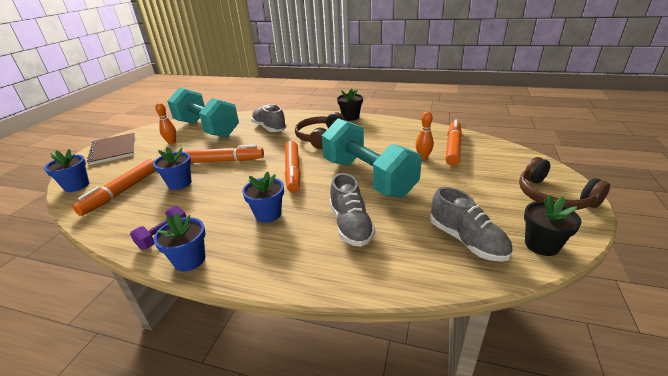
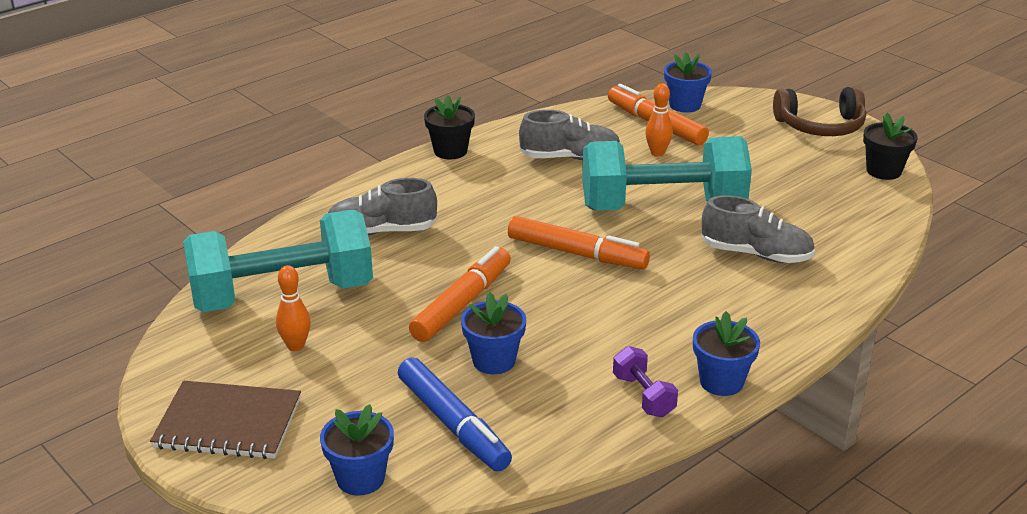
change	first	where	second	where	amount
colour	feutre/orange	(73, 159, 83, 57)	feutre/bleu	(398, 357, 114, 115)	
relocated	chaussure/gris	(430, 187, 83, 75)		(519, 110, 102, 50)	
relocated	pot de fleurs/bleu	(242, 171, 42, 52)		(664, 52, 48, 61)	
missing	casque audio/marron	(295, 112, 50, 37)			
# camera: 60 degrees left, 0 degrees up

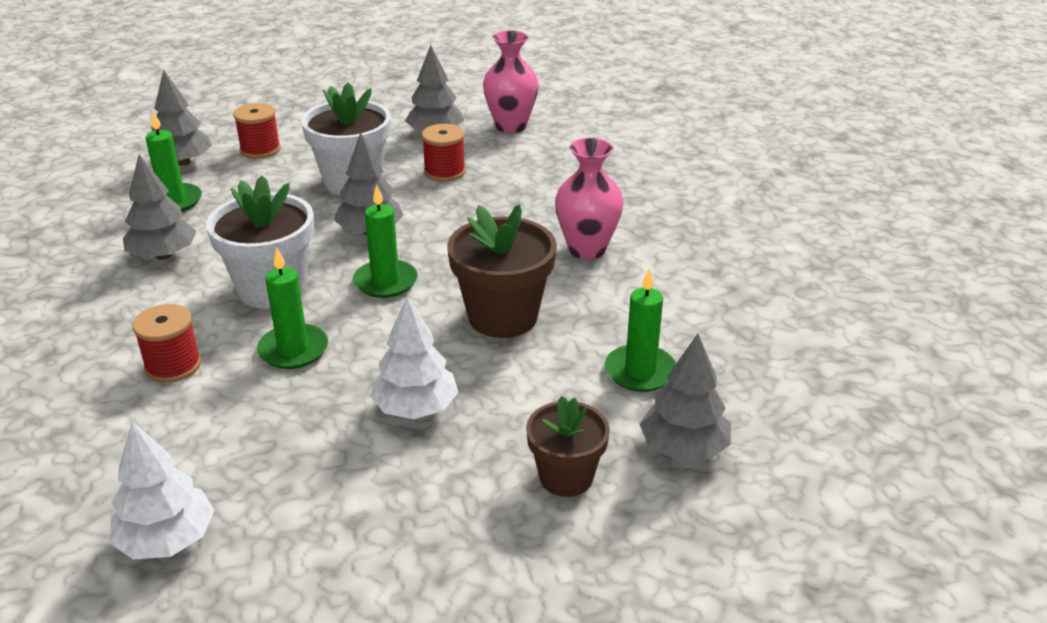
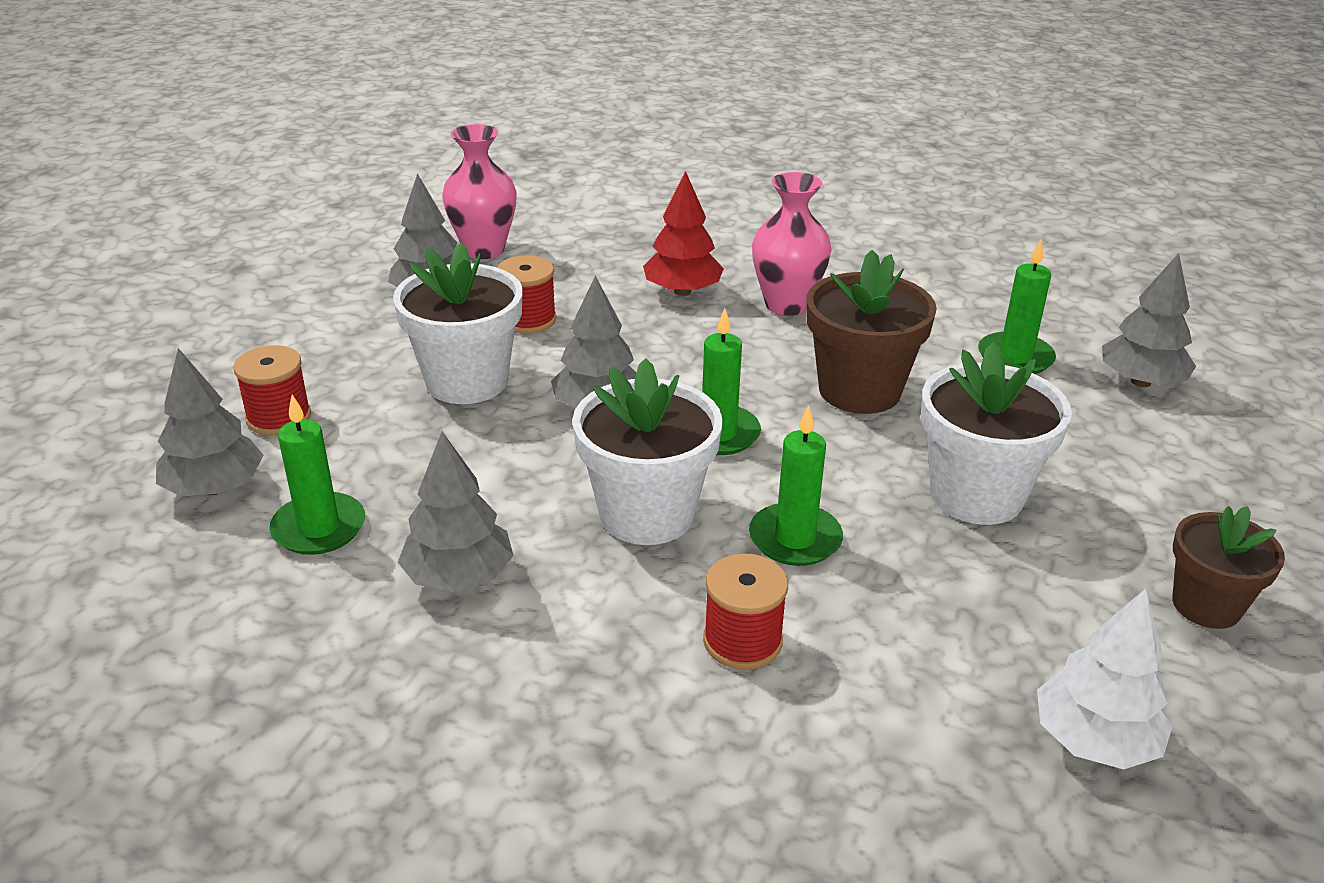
change	first	where	second	where	amount
appeared			arbre/rouge	(643, 171, 81, 125)	
exchanged	arbre/blanc	(370, 296, 89, 123)	pot de fleurs/blanc	(921, 343, 151, 182)	
relocated	pot de fleurs/marron	(526, 396, 84, 101)		(1172, 506, 113, 123)	
# camera: 55 degrees left, 0 degrees up

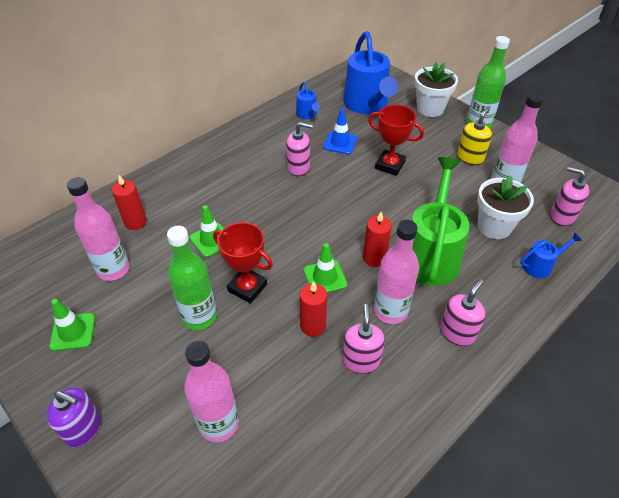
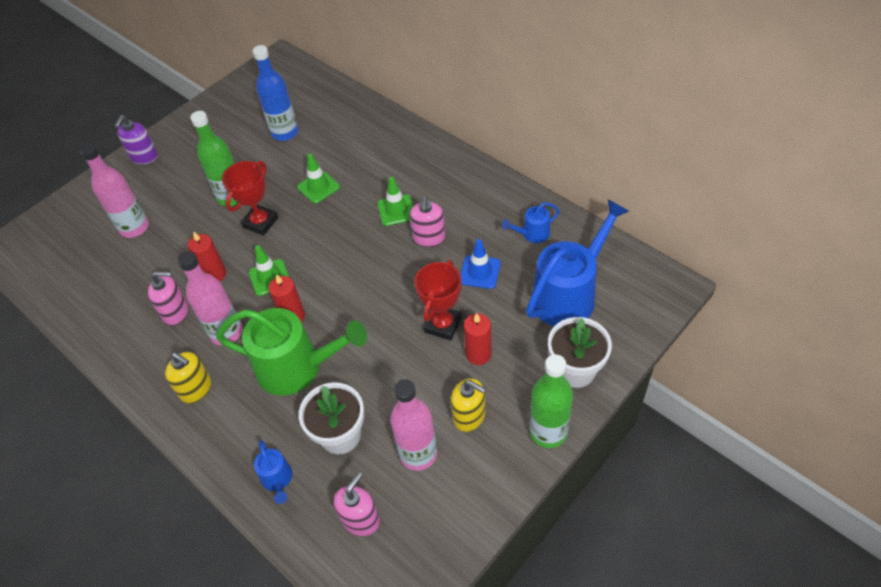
change	first	where	second	where	amount
colour	distributeur de savon/rose	(440, 279, 46, 67)	distributeur de savon/jaune	(165, 352, 47, 51)	
colour	bouteille/rose	(67, 177, 63, 104)	bouteille/bleu	(253, 45, 45, 96)	
relocated	cône de chantier/vert	(49, 299, 46, 52)		(378, 177, 35, 49)	
relocated	bougie/rouge	(112, 175, 34, 55)		(464, 313, 28, 52)	
spun	arrosoir/bleu	(343, 31, 55, 83)		(526, 199, 103, 127)	150 degrees clockwise
# camera: 90 degrees right, 5 degrees up

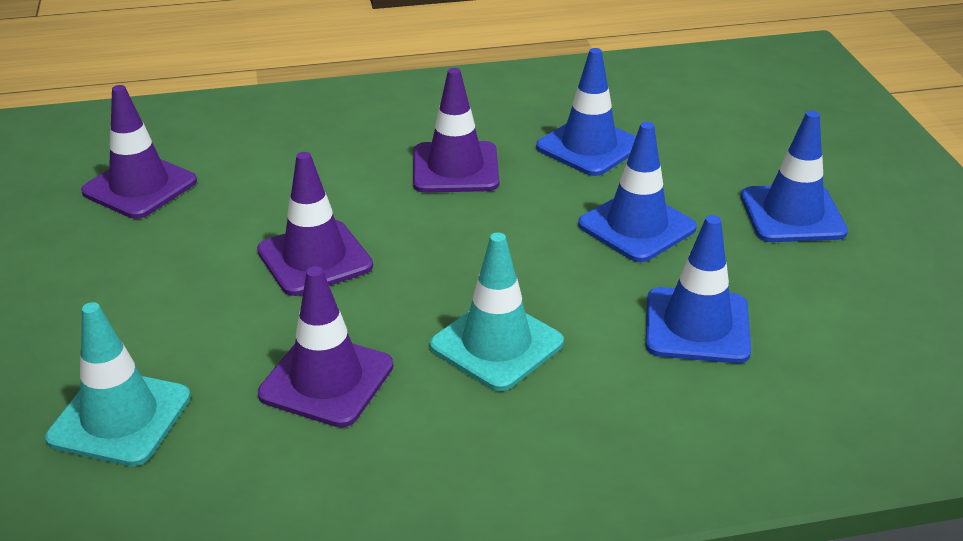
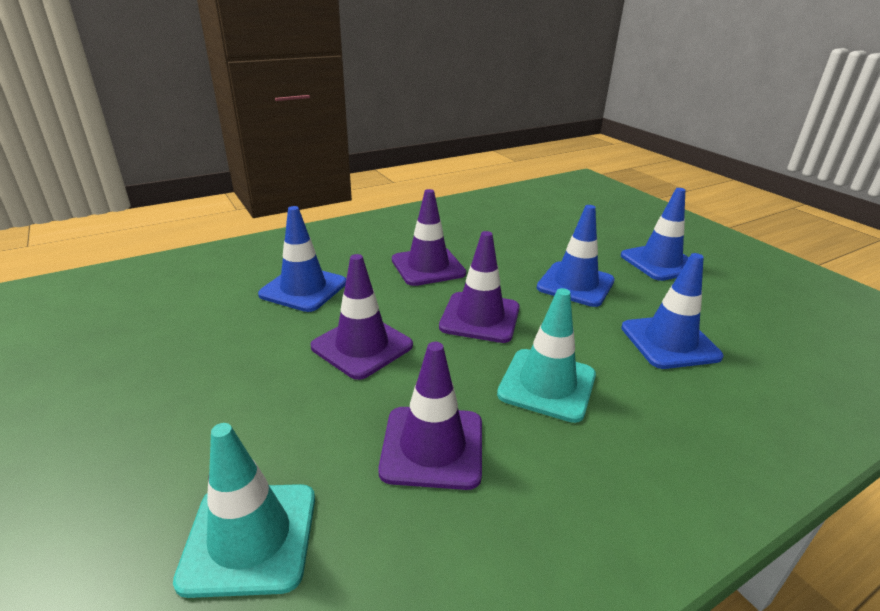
change	first	where	second	where	amount
relocated	cône de chantier/bleu	(536, 48, 100, 128)		(258, 206, 88, 106)	
relocated	cône de chantier/violet	(81, 85, 116, 134)		(439, 231, 81, 112)	
# camera: 20 degrees left, 5 degrees down

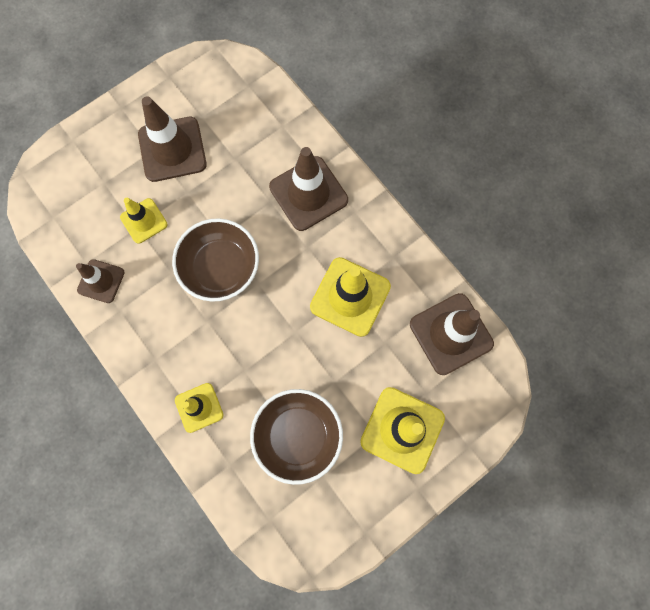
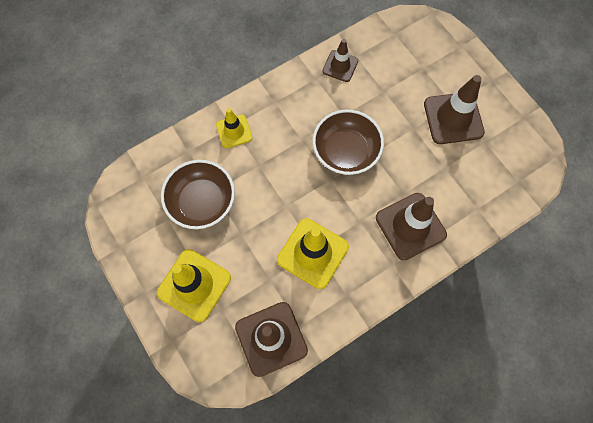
change	first	where	second	where	amount
missing	cône de chantier/jaune	(120, 198, 48, 46)			
# camera: 95 degrees right, 5 degrees down

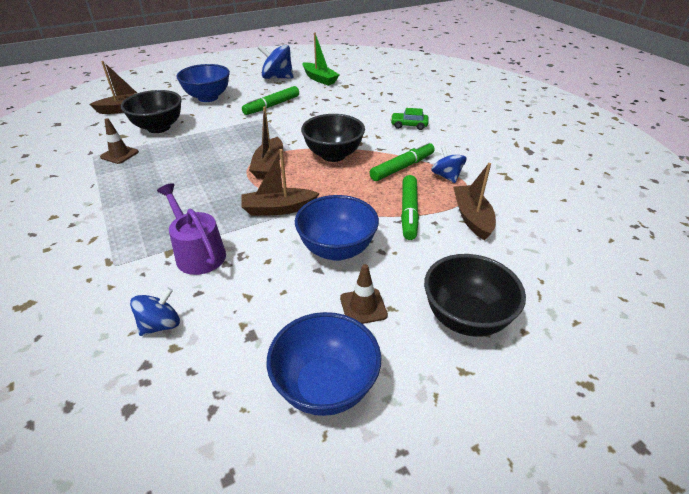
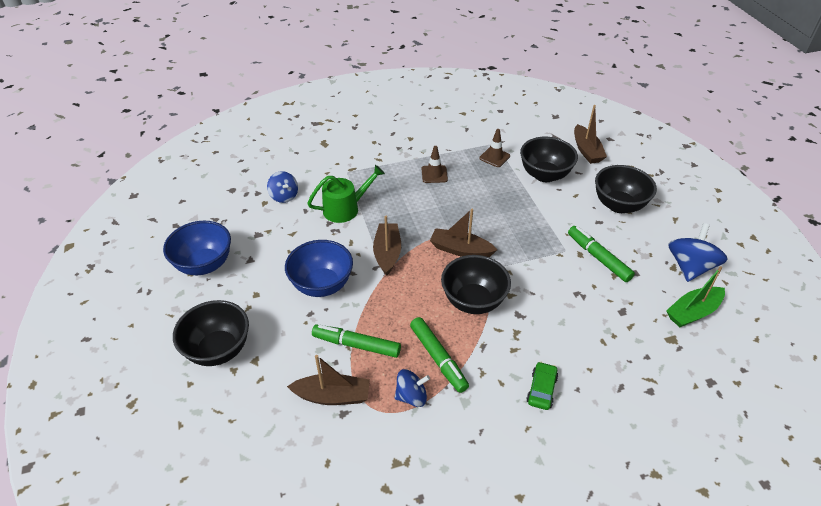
change	first	where	second	where	amount
colour	arrosoir/violet	(157, 183, 69, 92)	arrosoir/vert	(307, 165, 78, 58)	
relocated	cône de chantier/marron	(340, 264, 48, 60)		(422, 146, 26, 37)	
colour	bol/bleu	(176, 64, 54, 38)	bol/noir	(595, 165, 62, 48)	
# camera: 100 degrees right, 5 degrees up

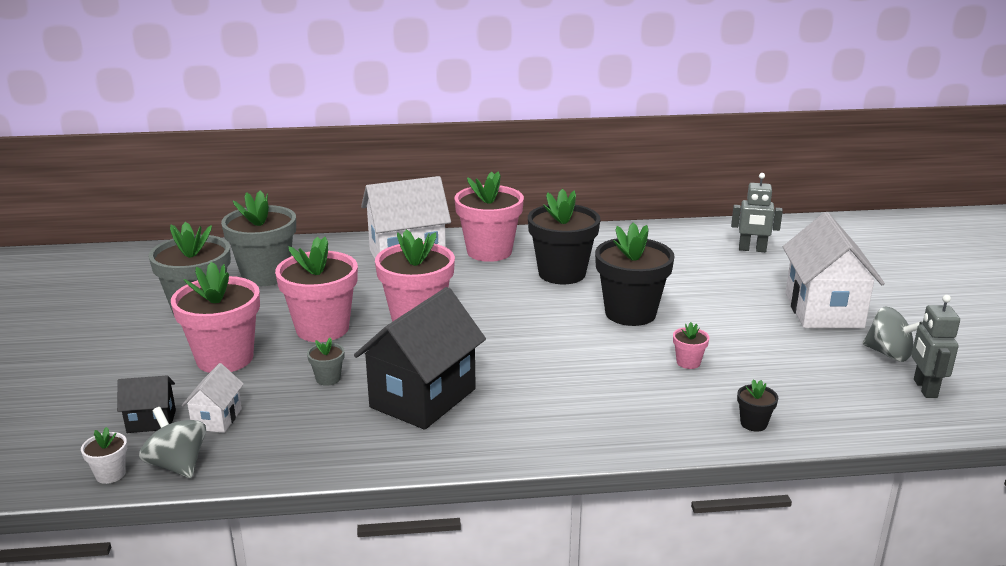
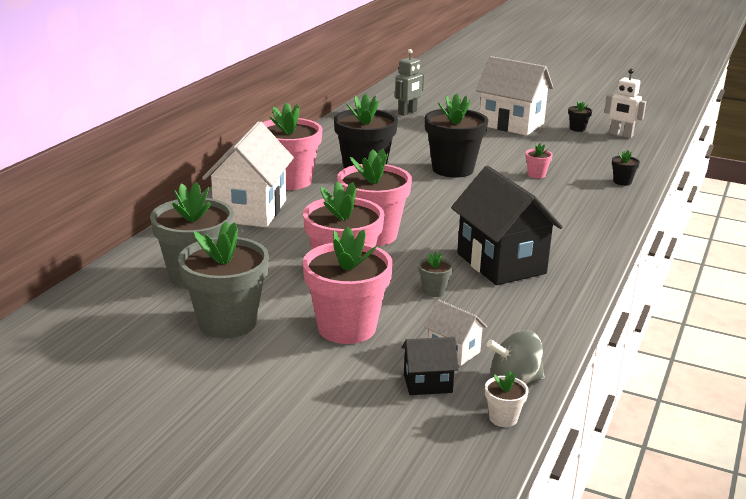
change	first	where	second	where	amount
spun	maison/noir	(117, 375, 59, 58)		(401, 337, 58, 58)	60 degrees clockwise
exchanged	toupie/gris	(863, 306, 57, 56)	pot de fleurs/noir	(568, 101, 24, 31)	
colour	robot/gris	(911, 295, 49, 103)	robot/blanc	(604, 69, 42, 69)	
# camera: 60 degrees left, 0 degrees up

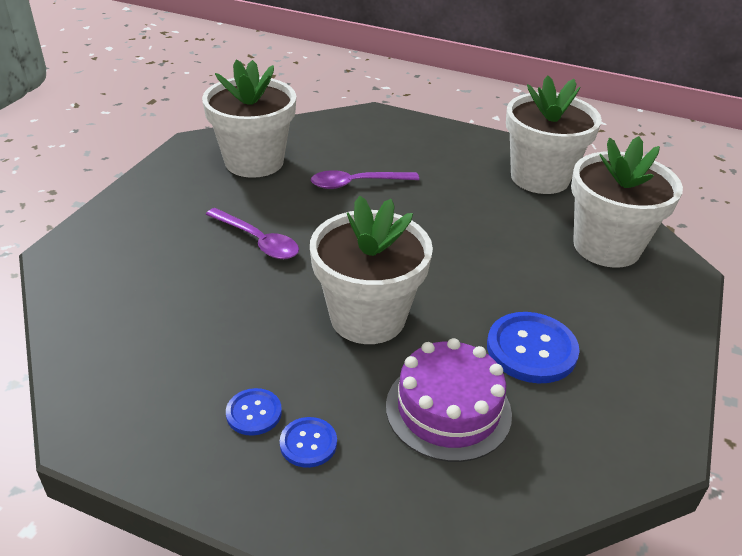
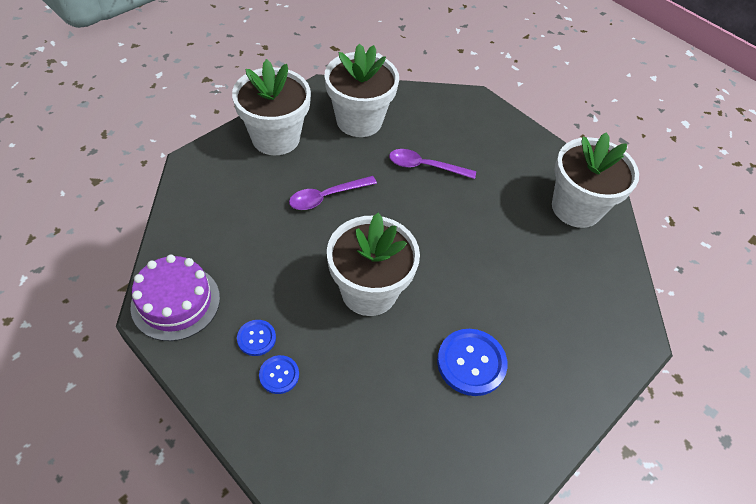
change	first	where	second	where	amount
relocated	gâteau/violet	(386, 338, 126, 124)		(130, 254, 90, 87)	
relocated	pot de fleurs/blanc	(571, 136, 112, 132)		(232, 59, 79, 96)	
spun	cuillère/violet	(205, 208, 94, 51)		(289, 176, 88, 34)	90 degrees clockwise
# camera: 20 degrees right, 15 degrees up

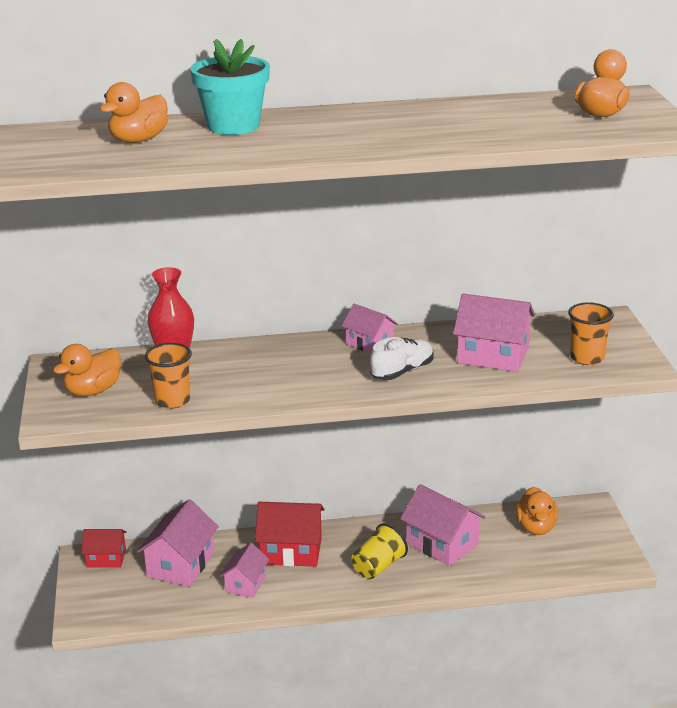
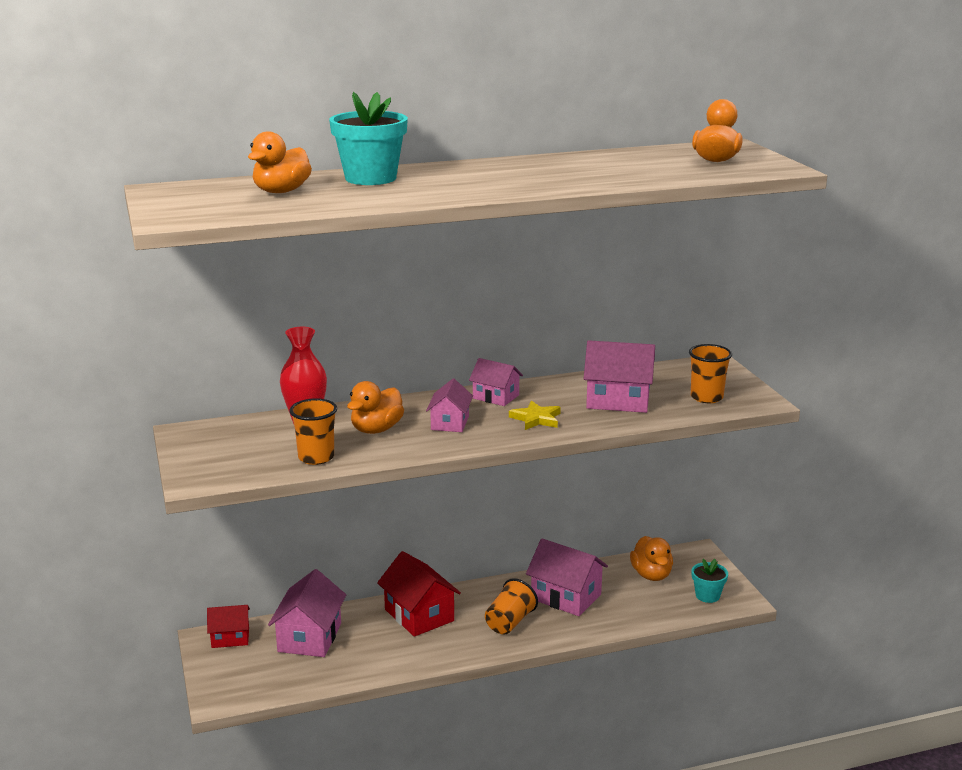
change	first	where	second	where	amount
relocated	canard/orange	(53, 344, 68, 52)		(347, 381, 57, 53)	
spun	maison/rouge	(255, 502, 70, 65)		(377, 551, 84, 86)	60 degrees clockwise
relocated	maison/rose	(220, 543, 49, 55)		(426, 379, 47, 53)	
colour	gobelet/jaune	(352, 523, 56, 56)	gobelet/orange	(485, 578, 53, 56)	
exchanged	chaussure/blanc	(370, 337, 63, 43)	étoile/jaune	(509, 400, 52, 30)	
appeared			pot de fleurs/turquoise	(692, 559, 36, 44)	
# camera: 10 degrees left, 5 degrees down

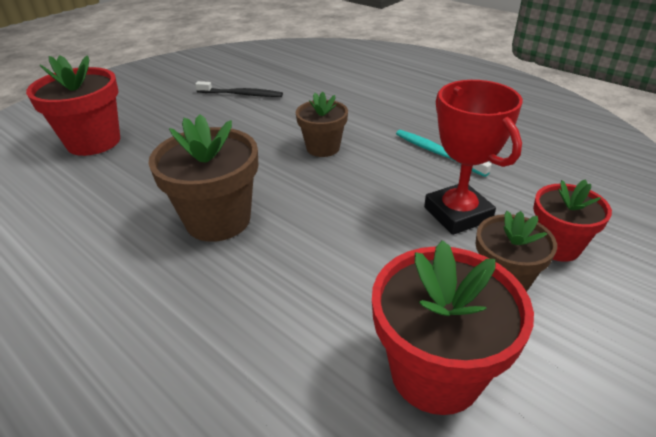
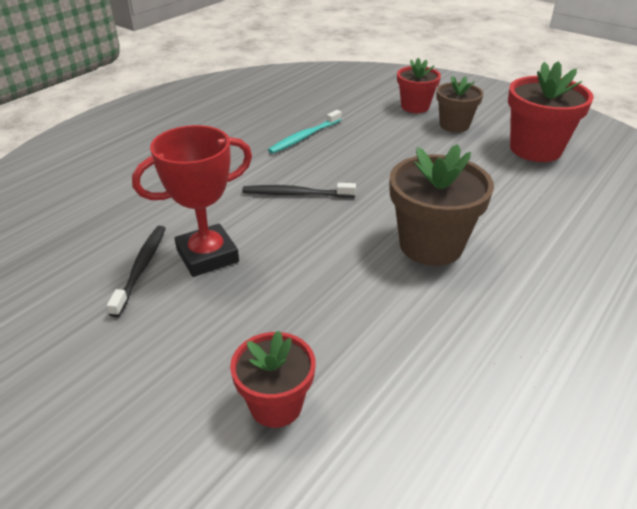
change	first	where	second	where	amount
relocated	trophée/rouge	(424, 80, 99, 155)		(132, 125, 120, 152)	
size	pot de fleurs/rouge	(26, 55, 94, 101)		(230, 330, 86, 98)	x0.63
exchanged	pot de fleurs/marron	(296, 92, 52, 65)	brosse à dents/noir	(242, 183, 114, 15)	
# camera: 95 degrees left, 0 degrees up

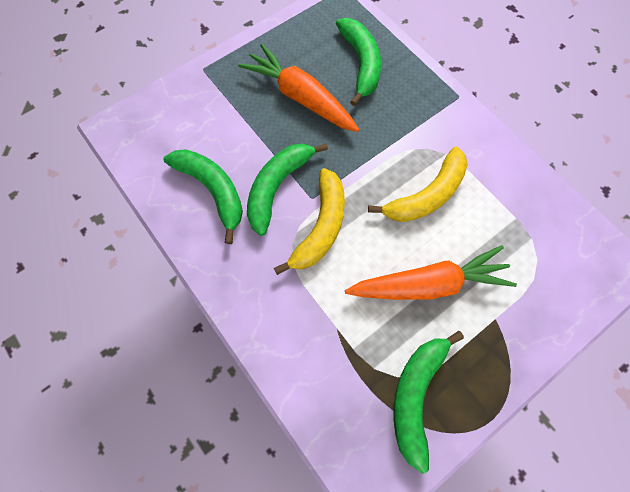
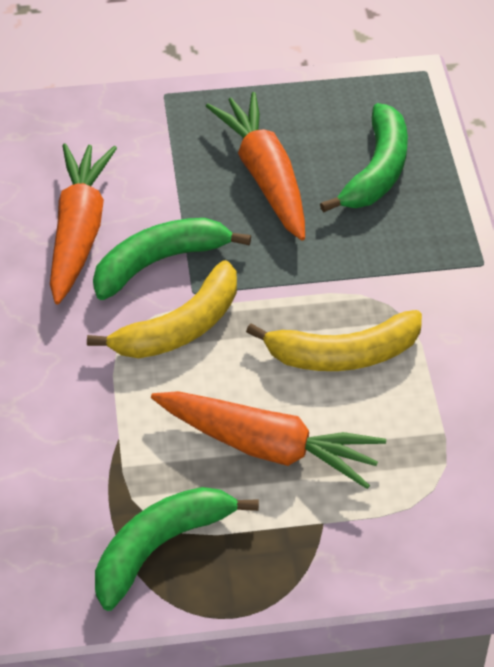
change	first	where	second	where	amount
exchanged	banane/vert	(163, 149, 80, 95)	carotte/orange	(50, 143, 67, 161)	
# camera: 30 degrees right, 20 degrees down

